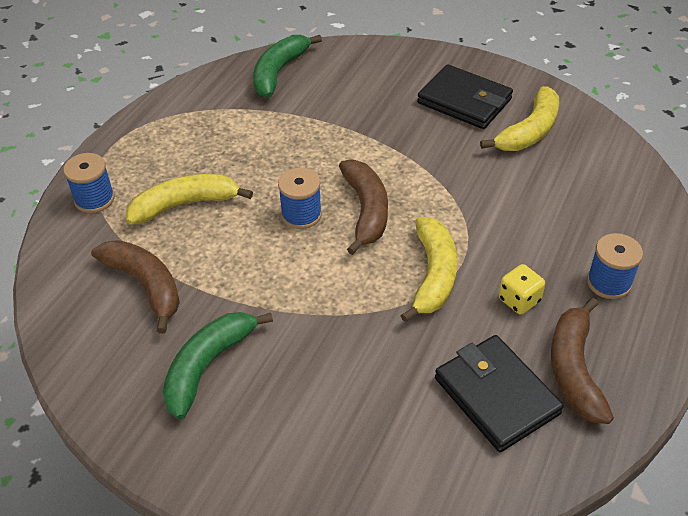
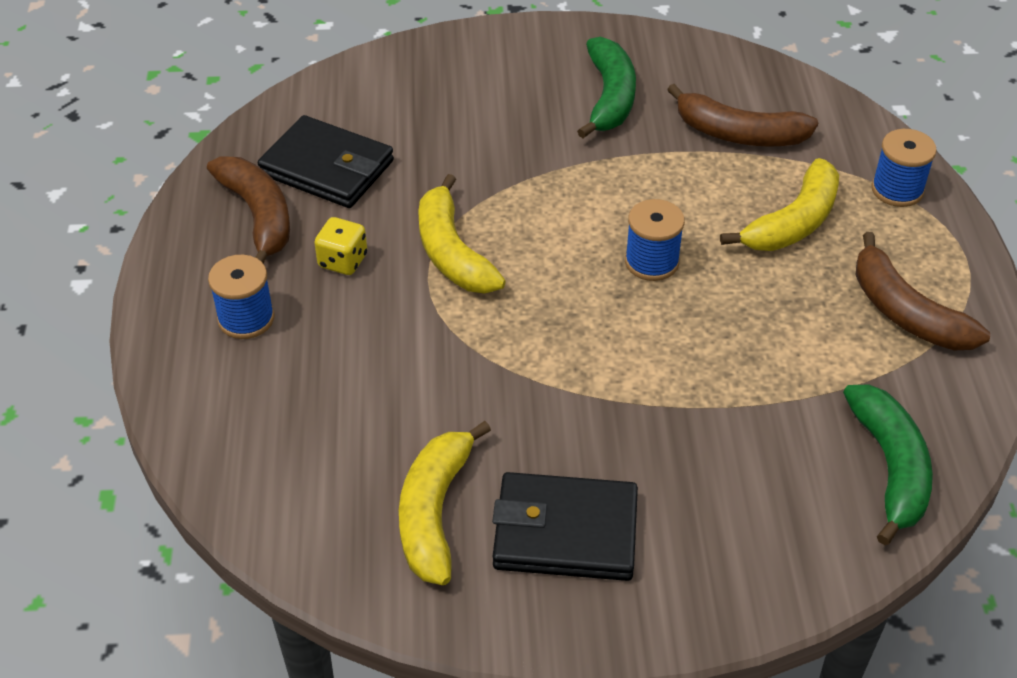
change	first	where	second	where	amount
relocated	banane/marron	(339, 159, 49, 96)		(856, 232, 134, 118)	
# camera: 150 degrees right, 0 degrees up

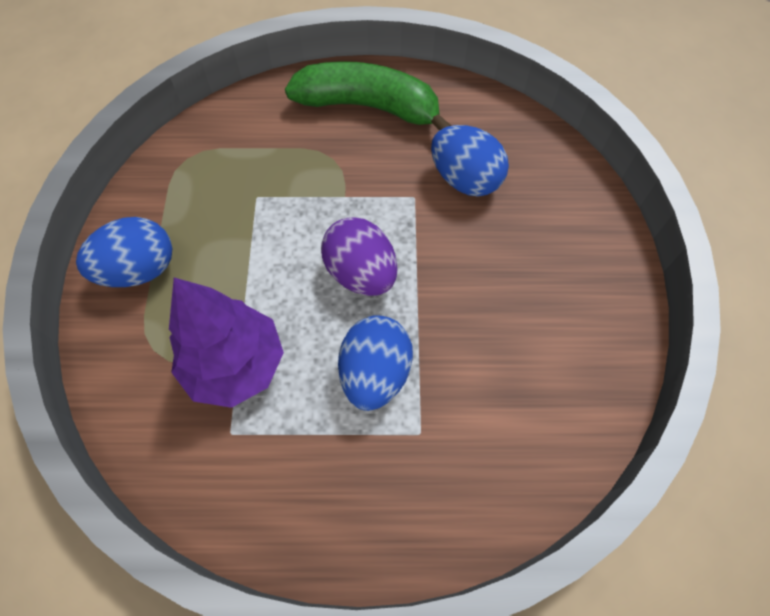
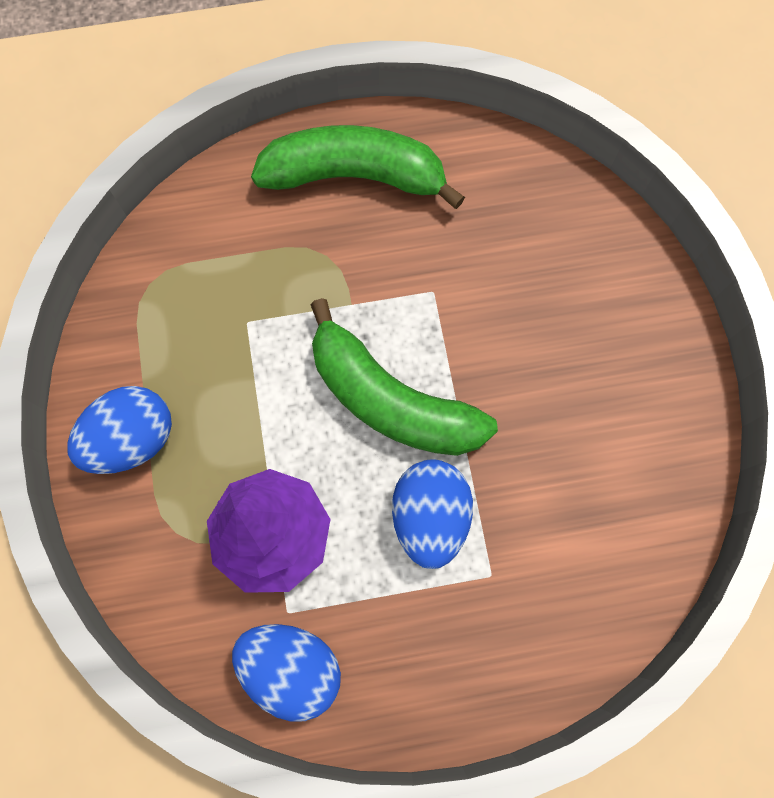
change	first	where	second	where	amount
relocated	œuf/bleu	(431, 125, 78, 72)		(232, 624, 109, 98)	
exchanged	œuf/violet	(321, 217, 77, 79)	banane/vert	(311, 298, 187, 158)	
# camera: 10 degrees left, 10 degrees up

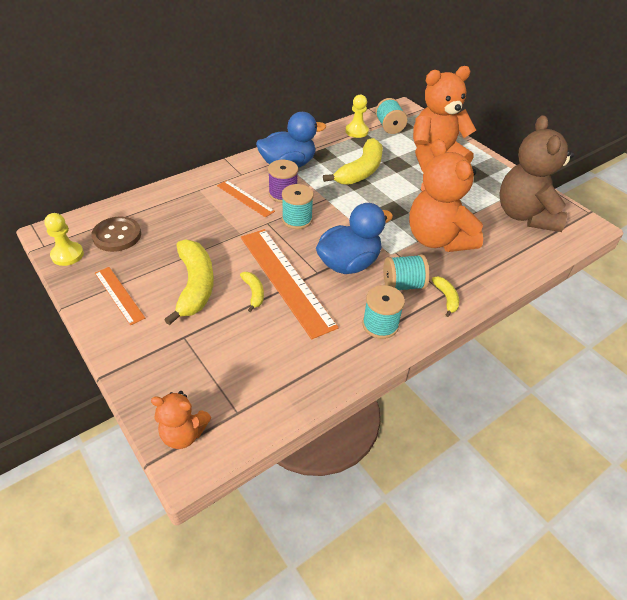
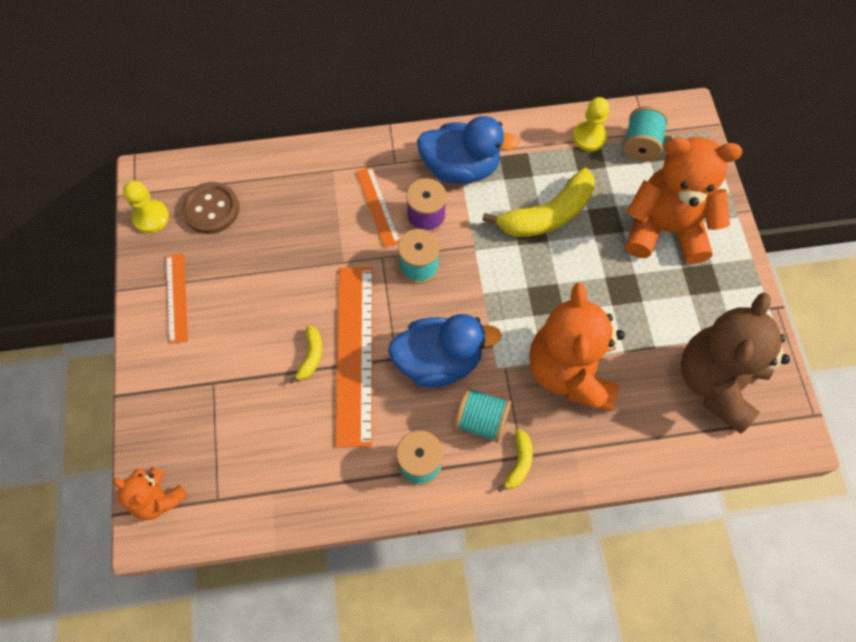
change	first	where	second	where	amount
missing	banane/jaune	(164, 240, 50, 85)			
# camera: 30 degrees right, 20 degrees up

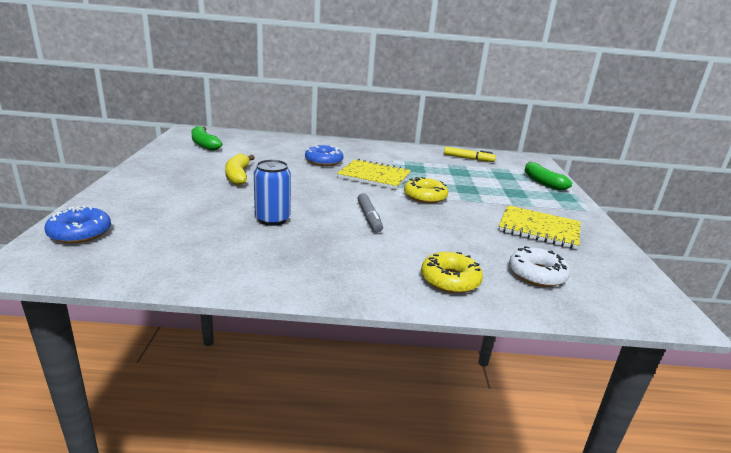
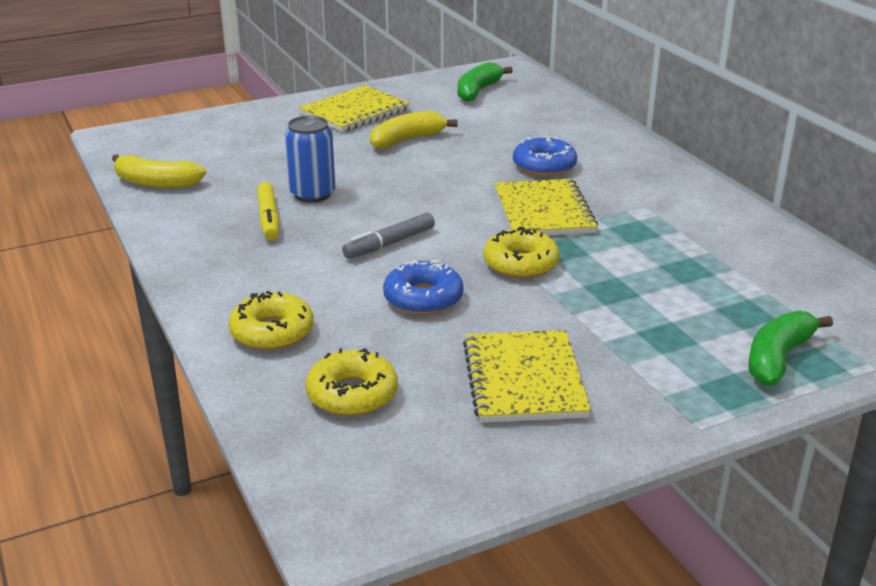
change	first	where	second	where	amount
appeared			banane/jaune	(112, 154, 94, 34)	
relocated	feutre/jaune	(444, 147, 52, 15)		(257, 182, 22, 58)	
appeared			carnet/jaune	(298, 85, 112, 47)	
colour	beignet/blanc	(509, 246, 61, 41)	beignet/jaune	(306, 348, 92, 68)	
relocated	beignet/bleu	(44, 206, 67, 37)		(383, 260, 81, 55)	
# camera: 65 degrees right, 5 degrees up

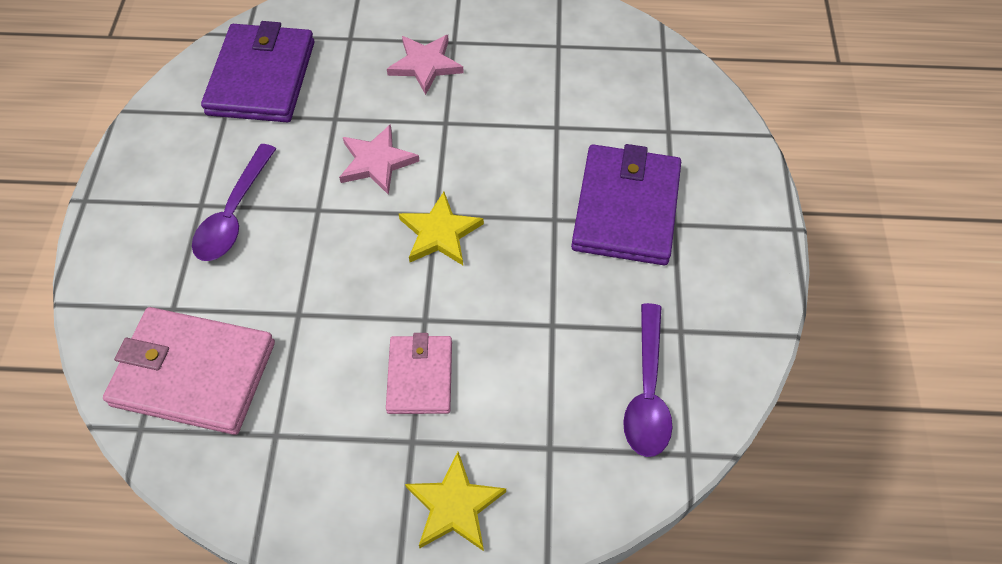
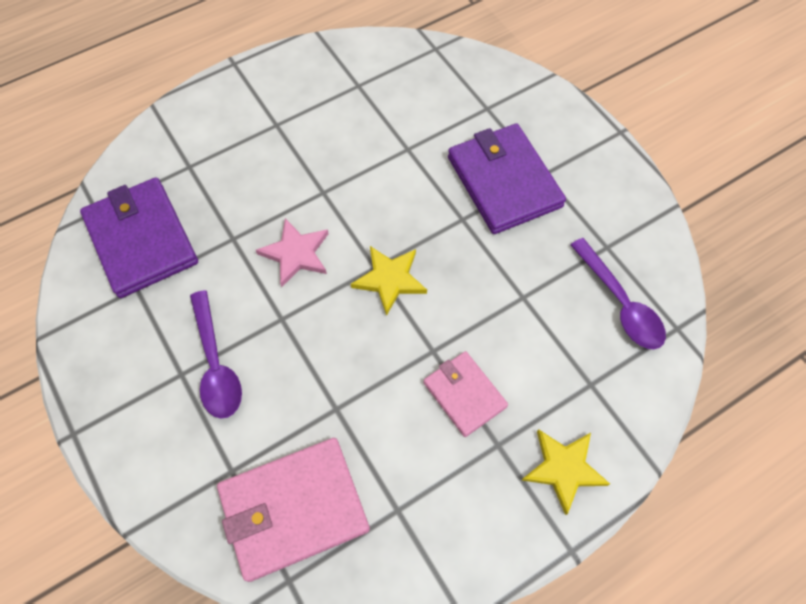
change	first	where	second	where	amount
missing	étoile/rose	(387, 35, 77, 60)			
# camera: 35 degrees left, 5 degrees up

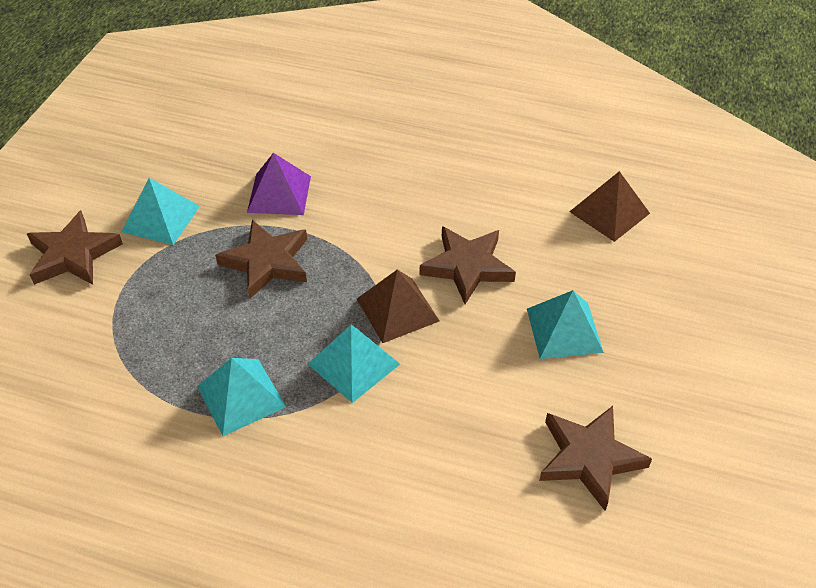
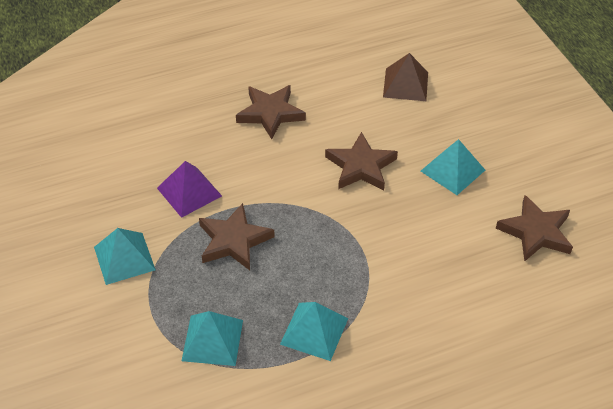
change	first	where	second	where	amount
relocated	pyramide/turquoise	(308, 325, 92, 78)		(182, 311, 61, 55)	
relocated	étoile/marron	(27, 210, 96, 75)		(236, 85, 70, 54)	
missing	pyramide/marron	(357, 270, 83, 73)			
# camera: 40 degrees left, 0 degrees up

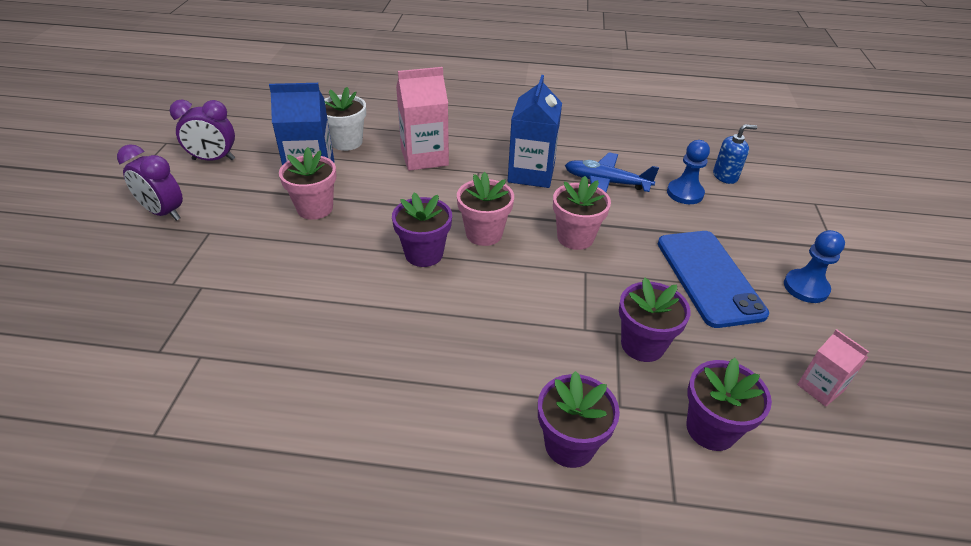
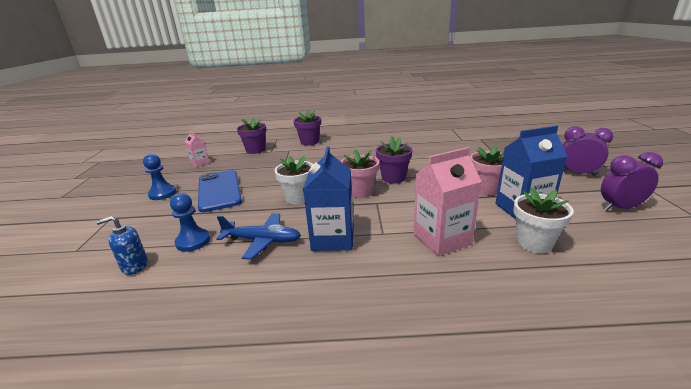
change	first	where	second	where	amount
colour	pot de fleurs/rose	(553, 176, 58, 74)	pot de fleurs/blanc	(274, 156, 39, 49)	
missing	pot de fleurs/violet	(619, 278, 72, 84)			
# camera: 175 degrees right, 15 degrees down

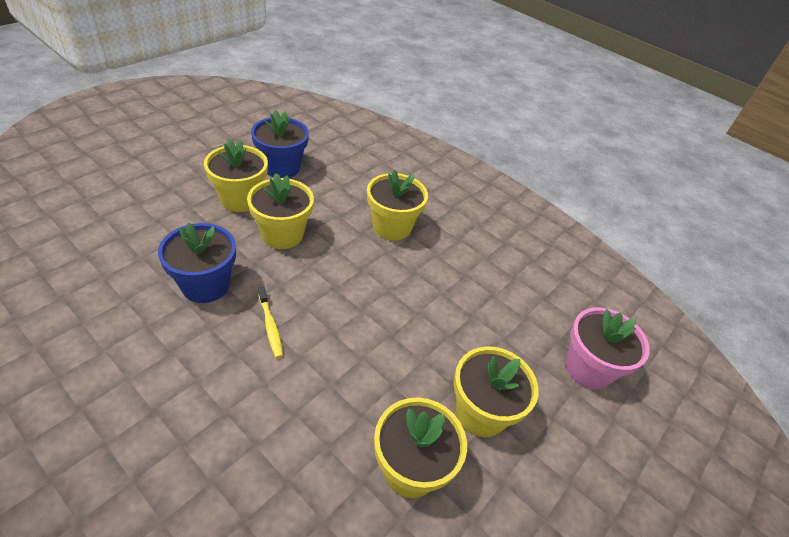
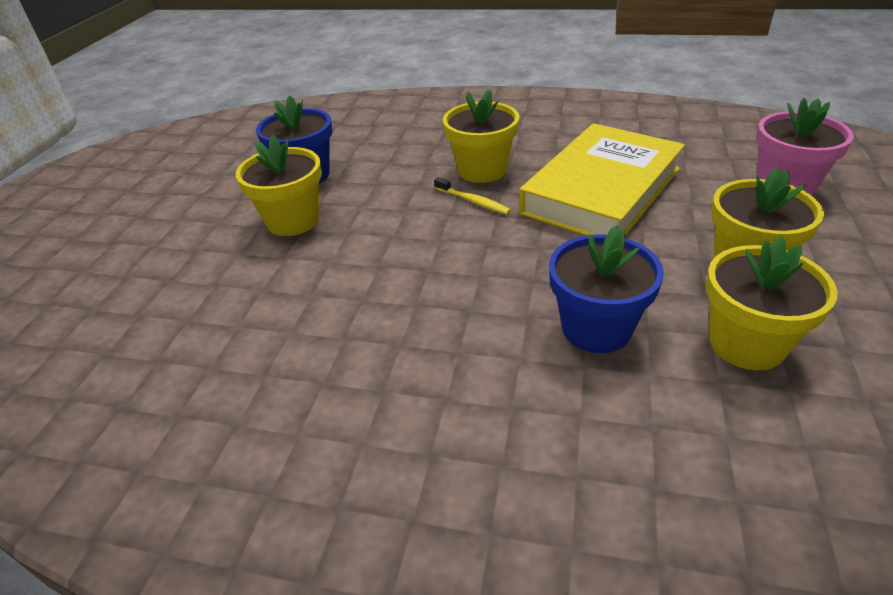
change	first	where	second	where	amount
relocated	brosse à dents/jaune	(258, 287, 25, 71)		(434, 177, 77, 38)	
appeared			livre/jaune	(519, 123, 166, 113)	
relocated	pot de fleurs/bleu	(158, 223, 78, 80)		(549, 225, 115, 129)	
missing	pot de fleurs/jaune	(247, 173, 67, 76)			
# camera: 20 degrees left, 5 degrees down

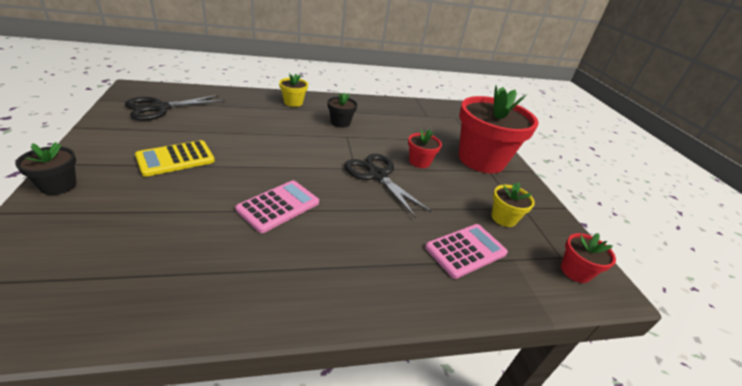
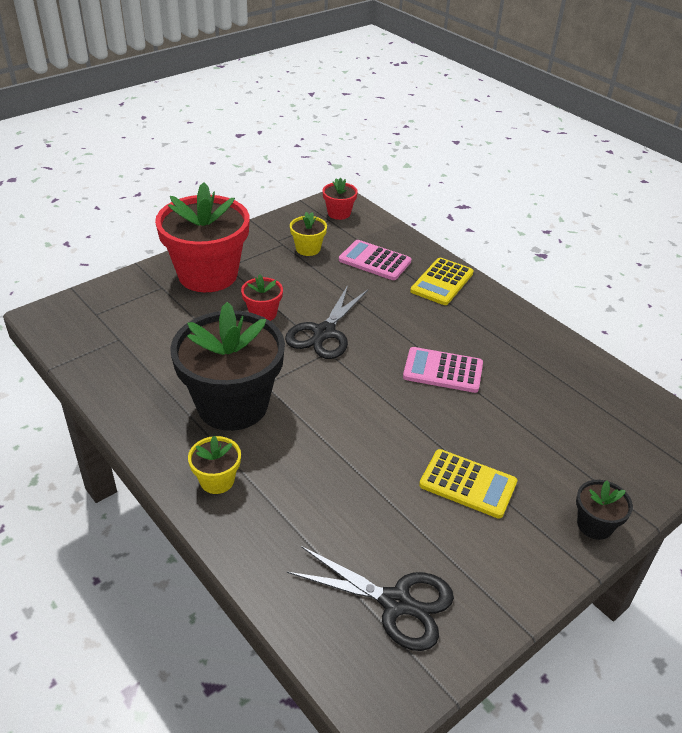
change	first	where	second	where	amount
size	pot de fleurs/noir	(327, 93, 31, 35)		(170, 302, 115, 129)	x2.28
appeared			calculatrice/jaune	(410, 258, 64, 47)	
# camera: 115 degrees left, 5 degrees up

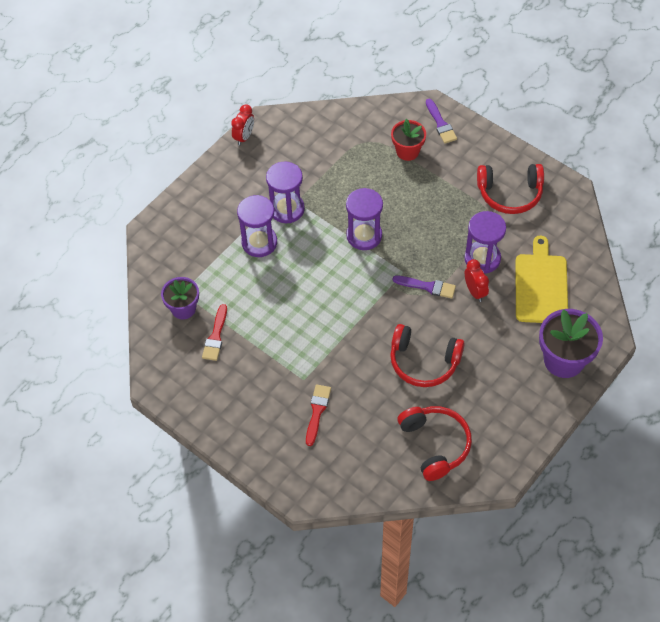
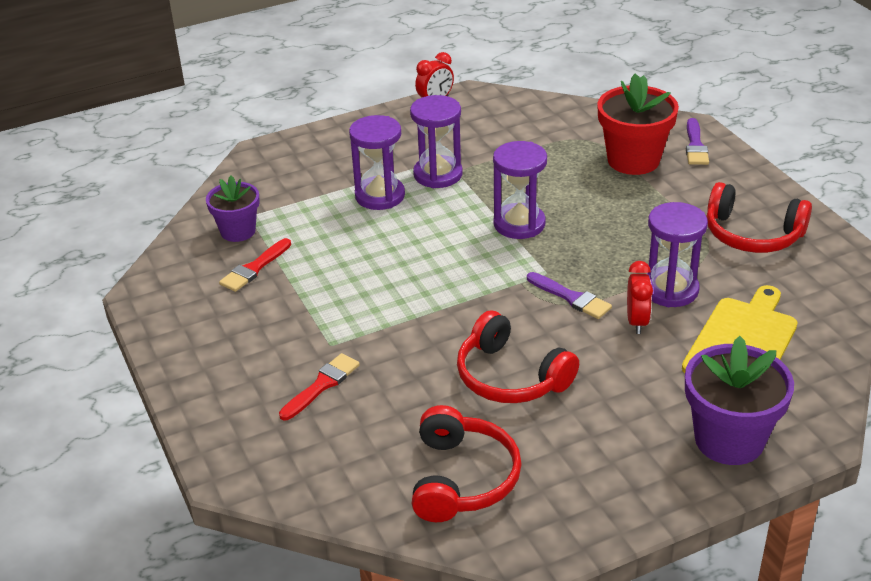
change	first	where	second	where	amount
size	pot de fleurs/rouge	(391, 119, 35, 42)		(597, 74, 82, 101)	x1.58
# camera: 25 degrees right, 20 degrees down

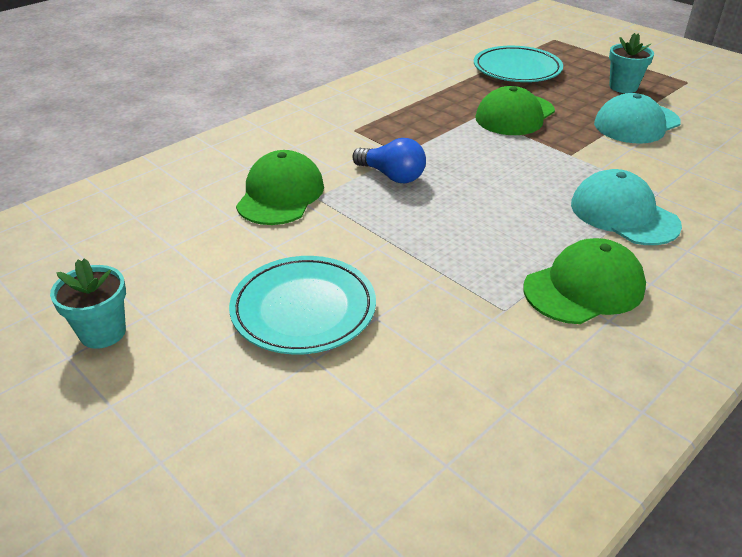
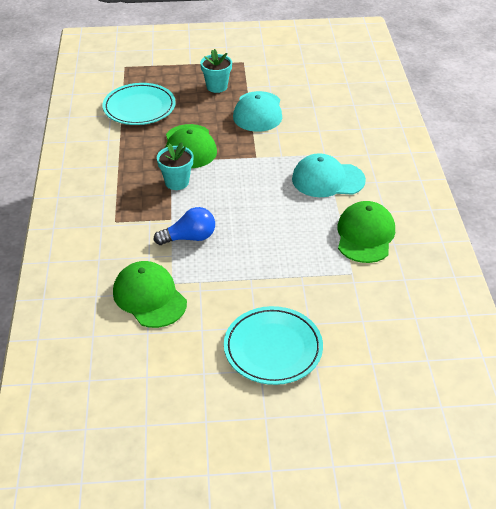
change	first	where	second	where	amount
relocated	pot de fleurs/turquoise	(50, 258, 76, 91)		(157, 142, 36, 48)	
# camera: 50 degrees left, 5 degrees up

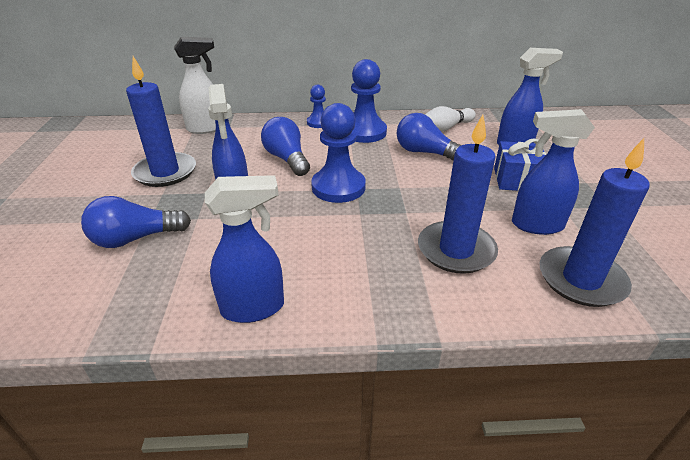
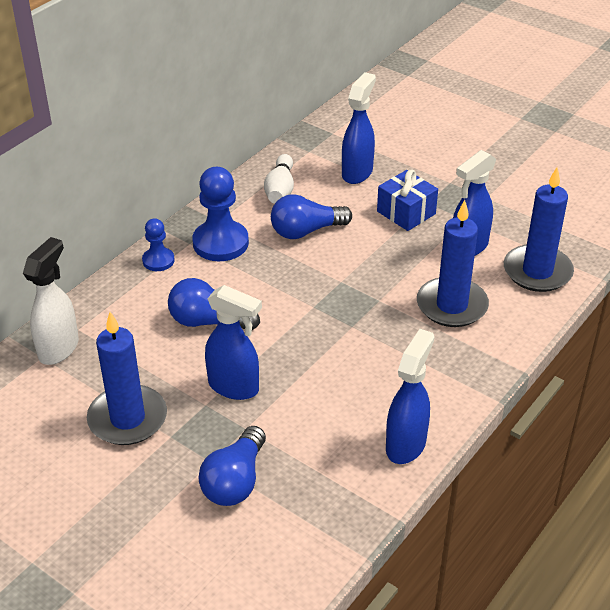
change	first	where	second	where	amount
missing	pion/bleu	(311, 103, 55, 100)			
# camera: 50 degrees left, 5 degrees up

